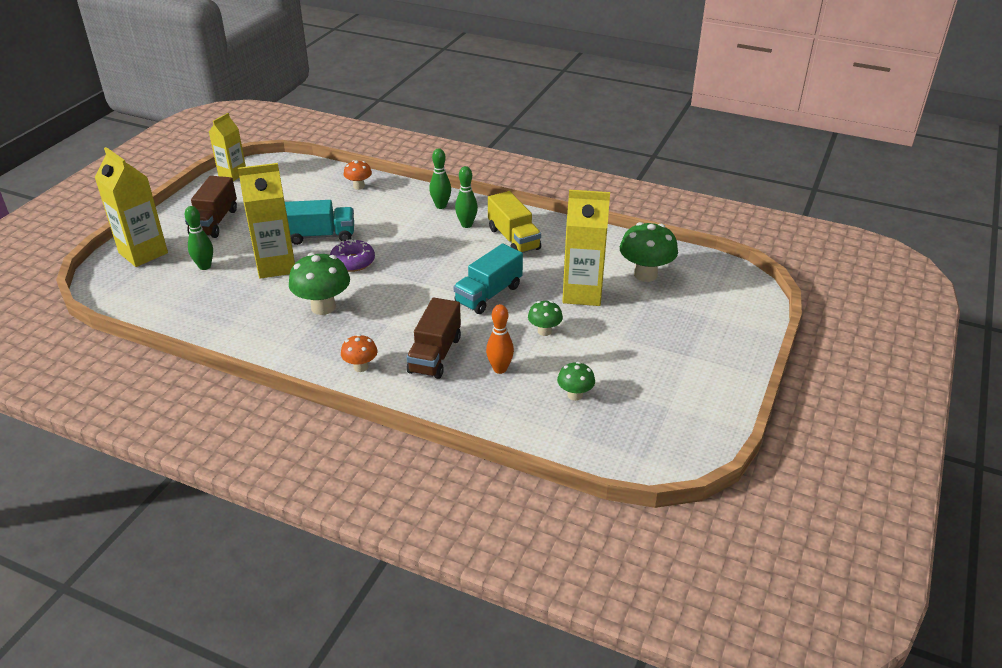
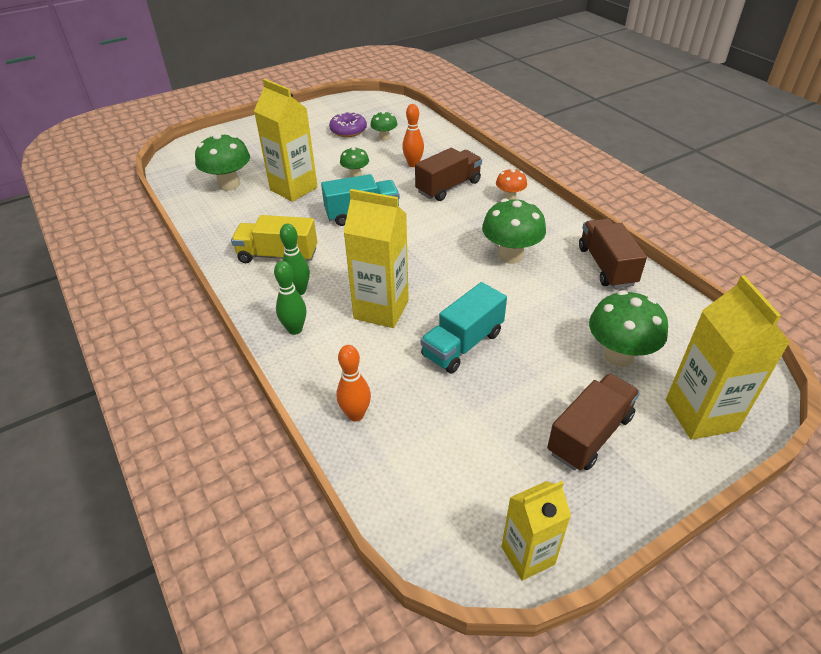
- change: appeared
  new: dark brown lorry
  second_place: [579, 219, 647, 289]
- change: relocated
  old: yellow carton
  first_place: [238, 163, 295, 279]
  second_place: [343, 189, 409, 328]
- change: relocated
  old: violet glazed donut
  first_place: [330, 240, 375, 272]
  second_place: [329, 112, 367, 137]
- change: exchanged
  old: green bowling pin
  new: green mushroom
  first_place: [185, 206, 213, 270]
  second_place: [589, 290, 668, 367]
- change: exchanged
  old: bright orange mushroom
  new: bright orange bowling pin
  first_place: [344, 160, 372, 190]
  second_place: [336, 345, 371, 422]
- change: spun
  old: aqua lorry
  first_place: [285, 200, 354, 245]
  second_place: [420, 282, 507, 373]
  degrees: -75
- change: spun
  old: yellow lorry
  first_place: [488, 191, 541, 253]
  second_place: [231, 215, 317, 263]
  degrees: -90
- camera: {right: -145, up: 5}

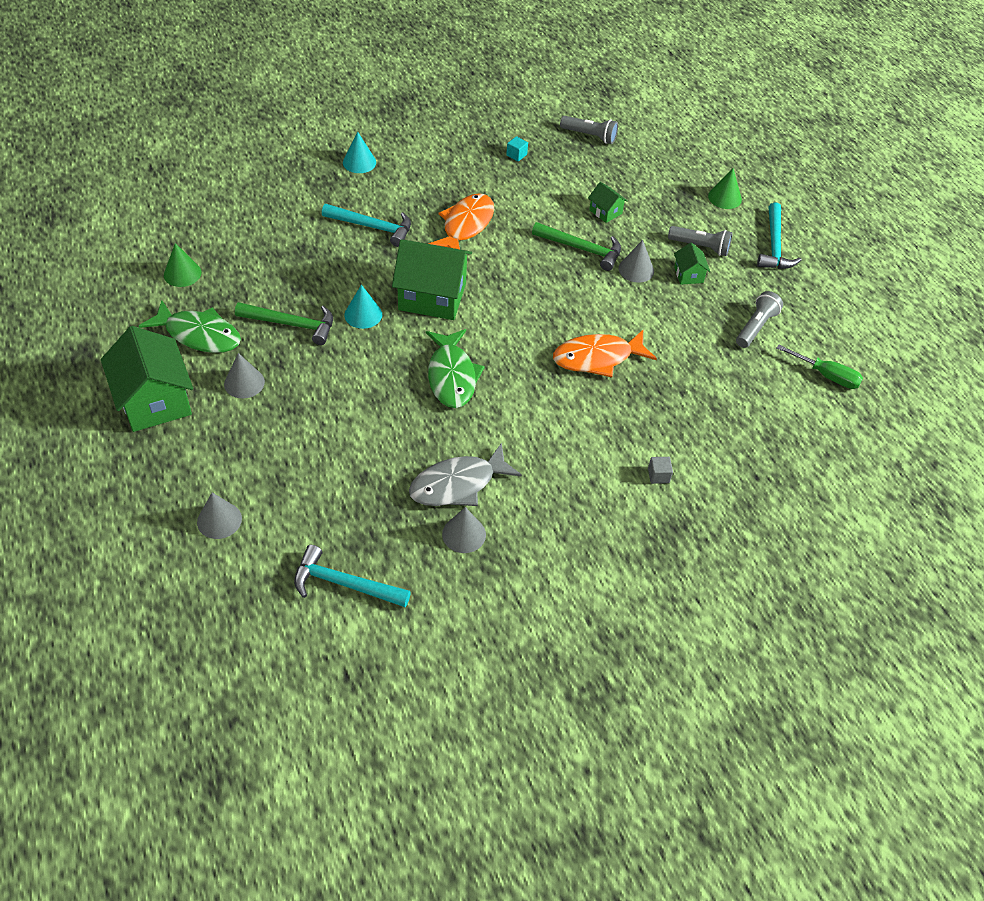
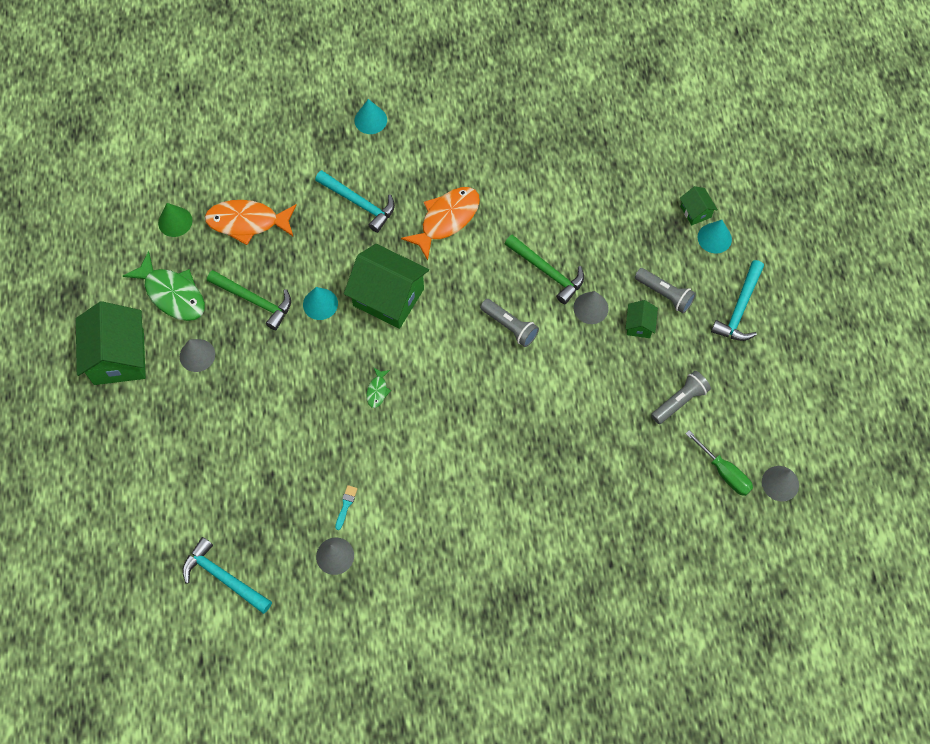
- change: missing
  old: aqua cube
  first_place: [506, 136, 528, 161]
- change: missing
  old: ash-grey cube
  first_place: [648, 457, 673, 484]
- change: relocated
  old: ash-grey cone shape
  first_place: [197, 493, 242, 539]
  second_place: [762, 466, 799, 501]
- change: relocated
  old: bright orange toy fish
  first_place: [553, 330, 657, 377]
  second_place: [205, 200, 297, 245]
- change: relocated
  old: ash-grey pocket torch
  first_place: [560, 116, 618, 144]
  second_place: [480, 299, 539, 347]
- change: relocated
  old: green house
  first_place: [588, 182, 628, 223]
  second_place: [680, 186, 718, 225]
- change: exchanged
  old: ash-grey toy fish
  new: aqua paintbrush
  first_place: [409, 443, 522, 506]
  second_place: [335, 485, 358, 530]
- change: colour
  old: green cone shape
  new: aqua cone shape
  first_place: [708, 168, 742, 209]
  second_place: [697, 220, 732, 253]
- change: size
  old: green toy fish
  first_place: [426, 329, 485, 408]
  second_place: [366, 367, 391, 408]
  factor: 0.45
- camera: {right: 20, up: 15}

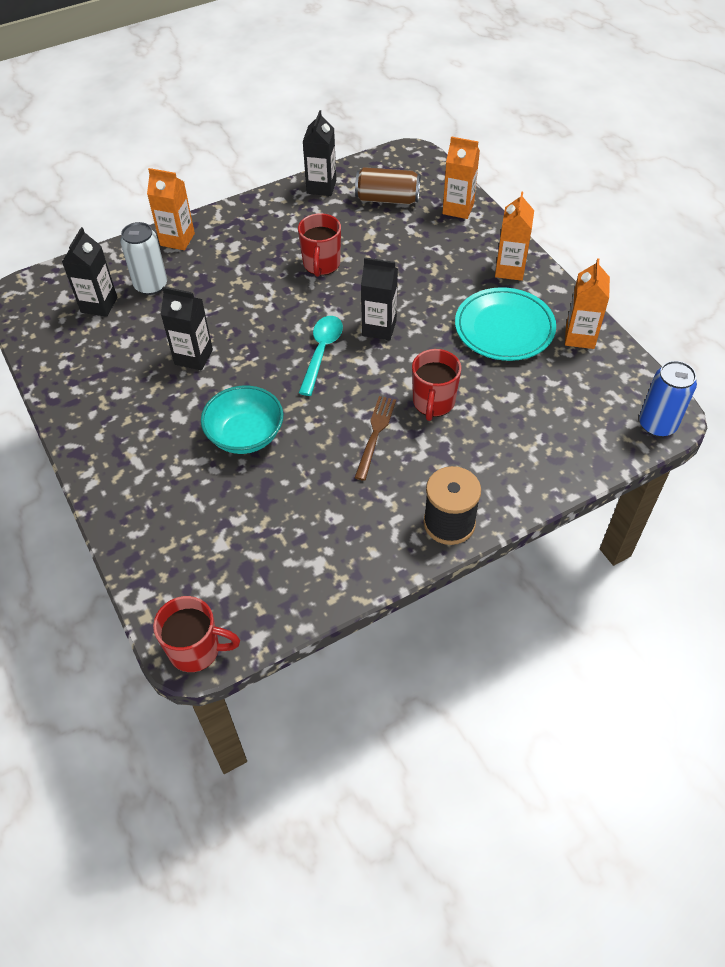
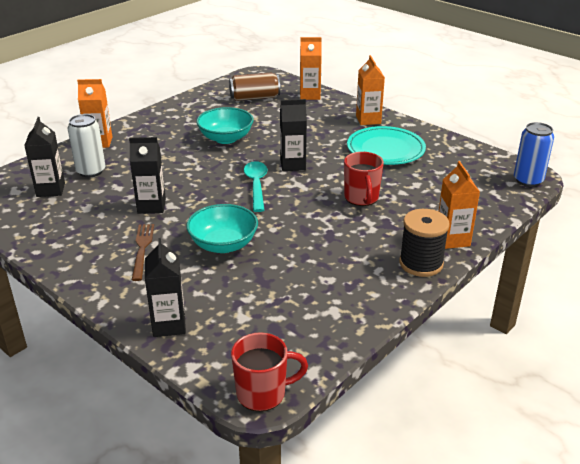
- change: relocated
  old: black carton
  first_place: [303, 110, 336, 196]
  second_place: [145, 238, 186, 337]
- change: relocated
  old: dark brown table fork
  first_place: [354, 396, 396, 481]
  second_place: [132, 224, 154, 281]
- change: relocated
  old: bright orange carton
  first_place: [565, 258, 610, 349]
  second_place: [439, 161, 480, 249]
- change: exchanged
  old: red mug
  new: aqua bowl
  first_place: [298, 213, 341, 277]
  second_place: [196, 107, 254, 144]
- camera: {right: -20, up: -20}

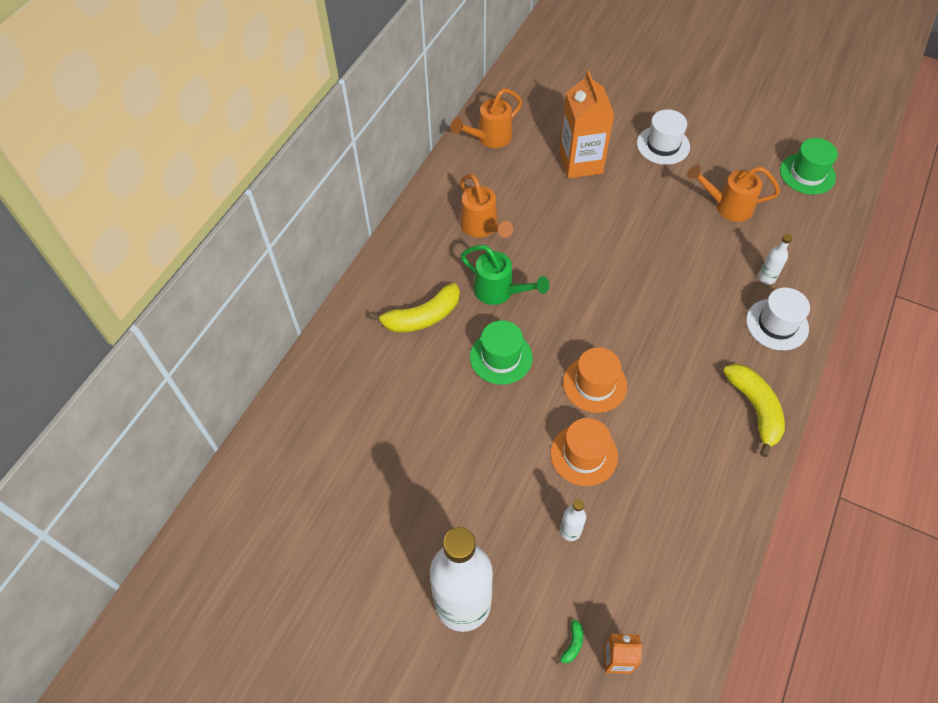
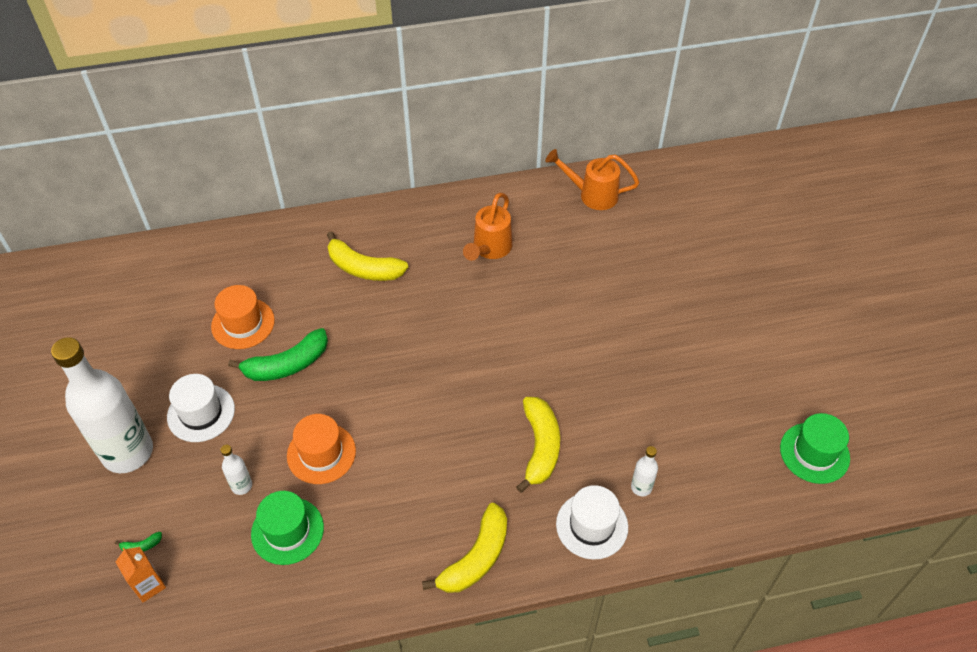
- change: missing
  old: green watering pot
  first_place: [461, 245, 549, 305]
- change: missing
  old: bright orange carton
  first_place: [559, 71, 614, 179]
- change: missing
  old: bright orange watering pot
  first_place: [687, 164, 780, 222]
- change: appeared
  new: green banana
  second_place: [228, 328, 328, 381]
- change: appeared
  new: yellow banana
  second_place: [516, 397, 560, 493]
- change: relocated
  old: green hat
  first_place: [470, 320, 532, 385]
  second_place: [251, 491, 324, 565]
- change: relocated
  old: bright orange hat
  first_place: [563, 347, 627, 413]
  second_place: [211, 285, 275, 349]
- change: relocated
  old: pure white hat
  first_place: [637, 109, 690, 165]
  second_place: [167, 374, 235, 442]
- camera: {right: 50, up: -5}

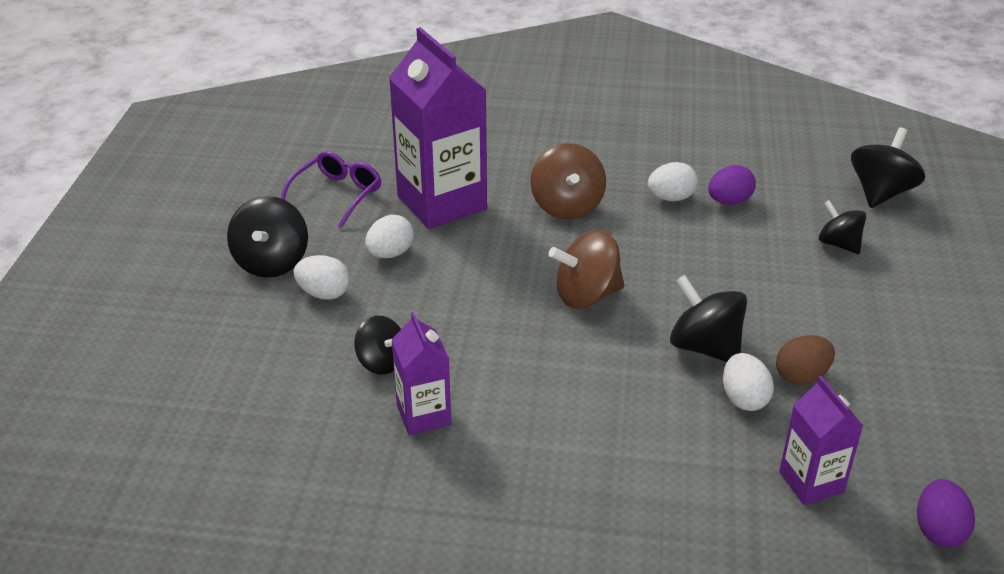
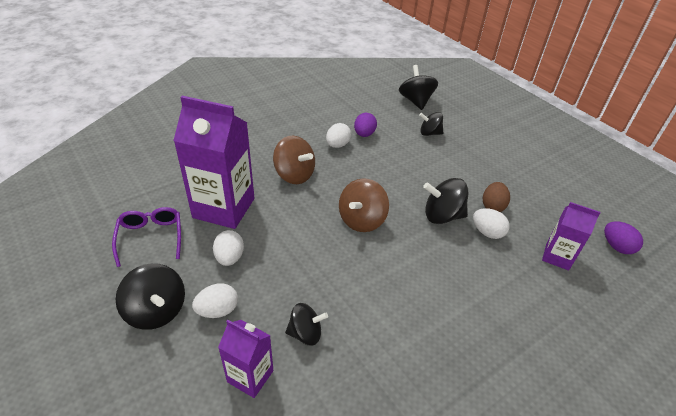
- change: relocated
  old: violet carton
  first_place: [391, 312, 451, 435]
  second_place: [218, 320, 273, 398]
- camera: {right: -45, up: 5}

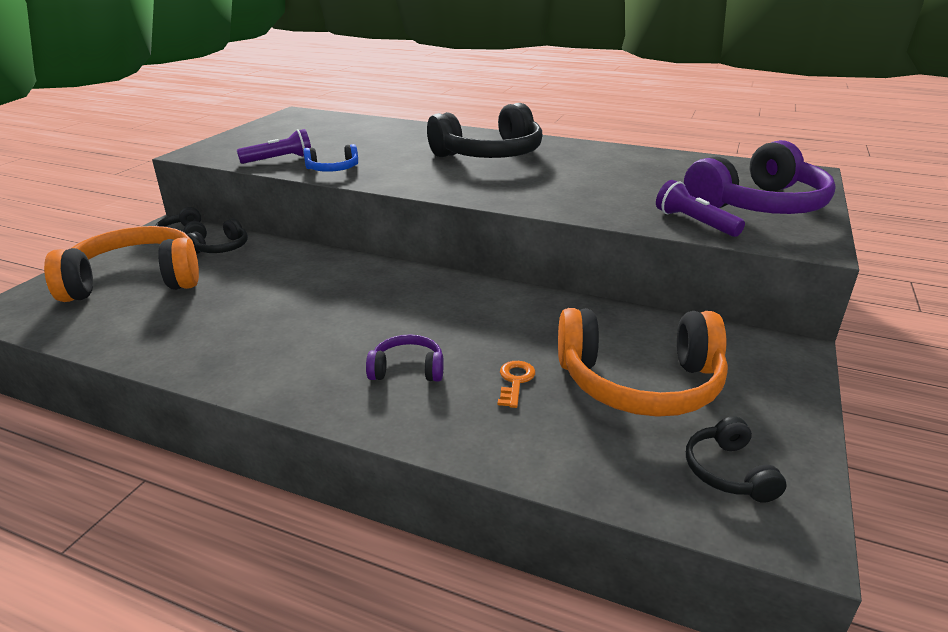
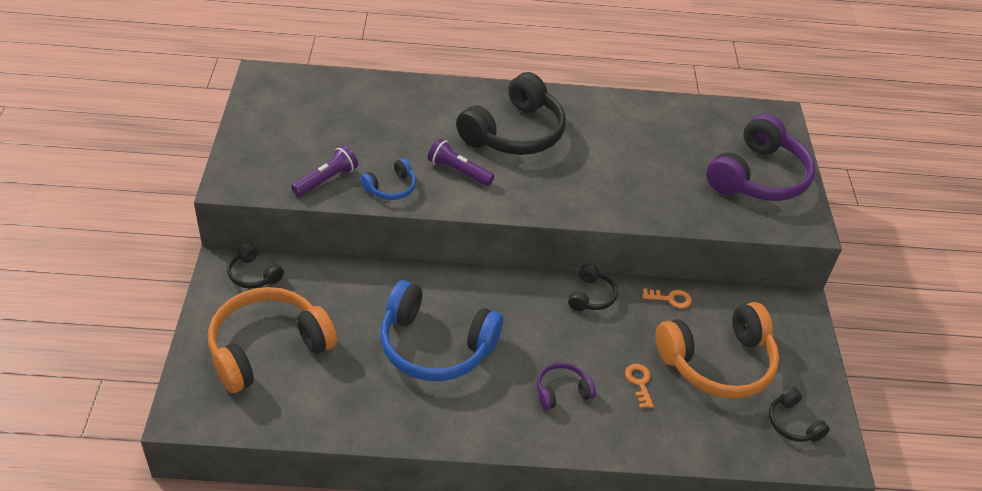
- change: appeared
  new: cobalt headset
  second_place: [380, 280, 503, 381]
- change: appeared
  new: bright orange door key
  second_place: [642, 288, 692, 309]
- change: relocated
  old: black headset
  first_place: [187, 219, 248, 254]
  second_place: [568, 264, 618, 311]
- change: relocated
  old: violet pocket torch
  first_place: [656, 180, 745, 237]
  second_place: [428, 138, 494, 186]
- camera: {right: -25, up: 15}

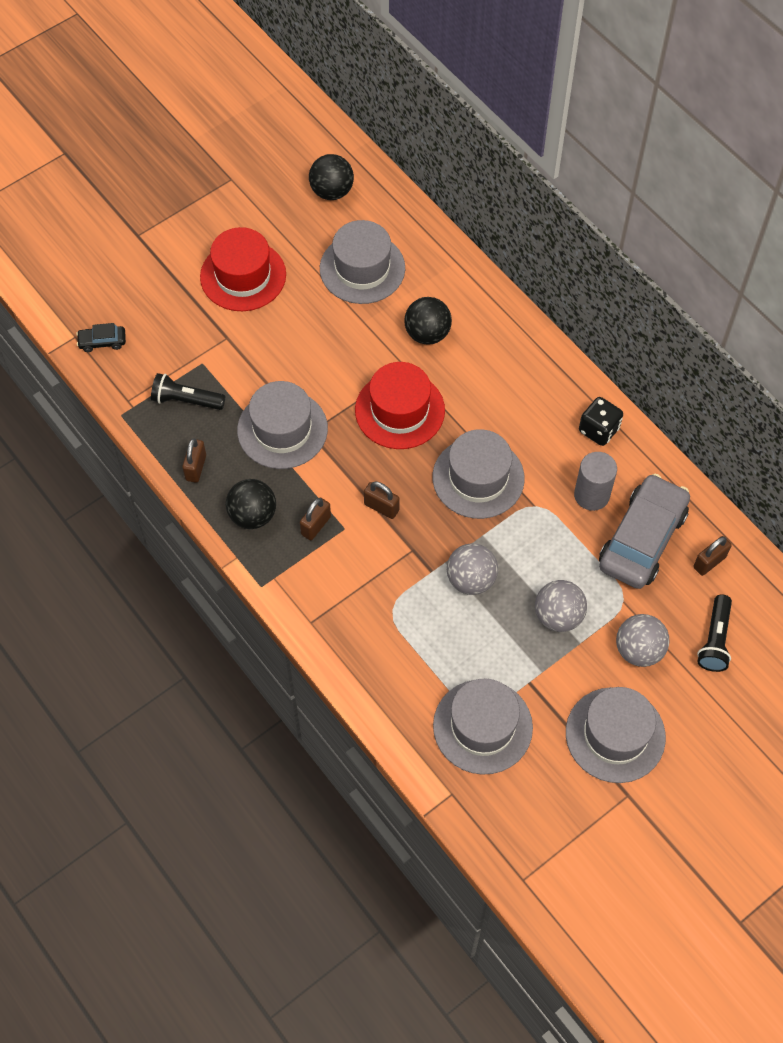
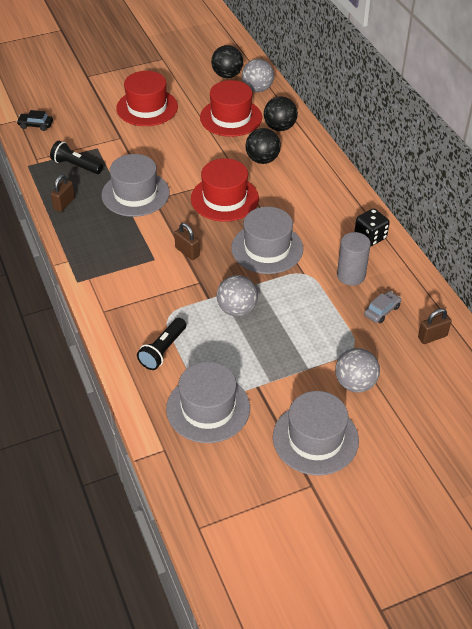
- change: missing
  old: dark brown small lock
  first_place: [300, 498, 331, 540]
- change: relocated
  old: black ball
  first_place: [226, 479, 276, 529]
  second_place: [264, 96, 298, 131]
- change: relocated
  old: ash-grey ball
  first_place: [535, 580, 587, 632]
  second_place: [242, 59, 274, 92]
- change: relocated
  old: black pocket torch
  first_place: [697, 595, 732, 672]
  second_place: [137, 318, 186, 370]
- change: colour
  old: ash-grey hat
  new: red hat
  first_place: [320, 220, 405, 304]
  second_place: [200, 80, 262, 137]
- change: size
  old: ash-grey toy car
  first_place: [599, 474, 690, 589]
  second_place: [364, 291, 401, 323]
  factor: 0.43
- camera: {right: 15, up: -15}

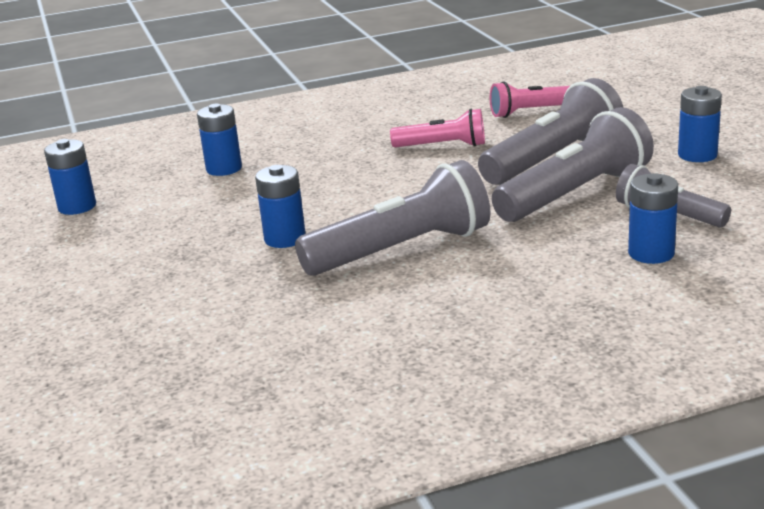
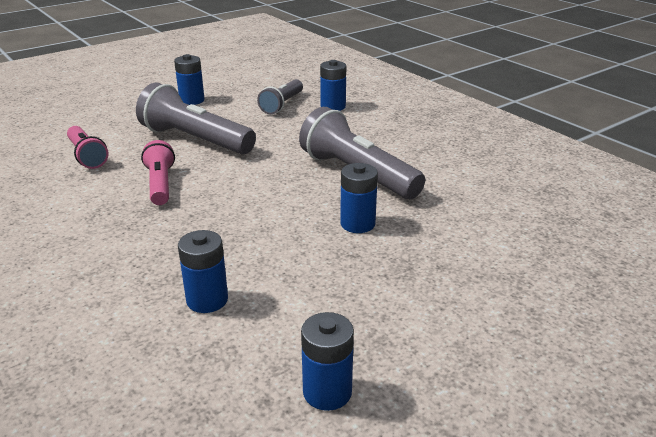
- change: missing
  old: ash-grey pocket torch
  first_place: [492, 107, 654, 222]
- camera: {right: -110, up: 5}

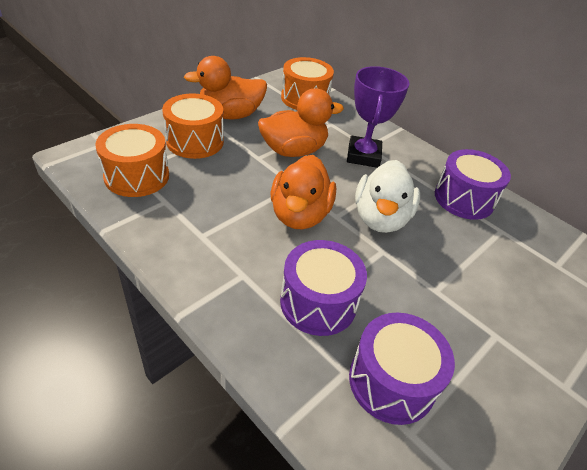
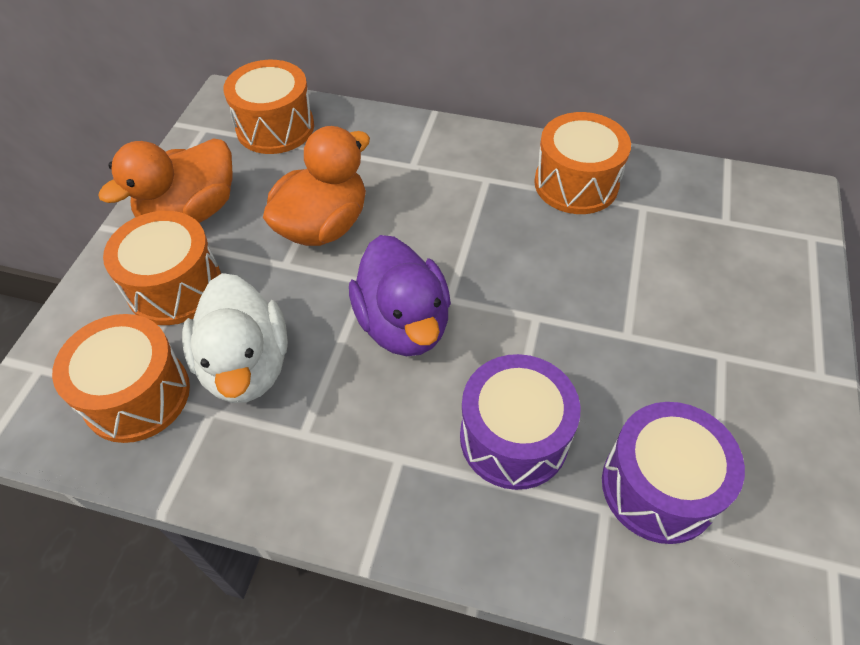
- change: missing
  old: violet award cup
  first_place: [347, 66, 410, 168]
- change: relocated
  old: pure white duck
  first_place: [355, 160, 420, 233]
  second_place: [182, 273, 288, 403]
- change: colour
  old: bright orange duck
  new: violet duck
  first_place: [271, 155, 336, 230]
  second_place: [349, 235, 451, 356]
- change: colour
  old: violet toy drum
  new: bright orange toy drum
  first_place: [435, 149, 511, 220]
  second_place: [534, 112, 631, 214]
- camera: {right: -25, up: 10}

